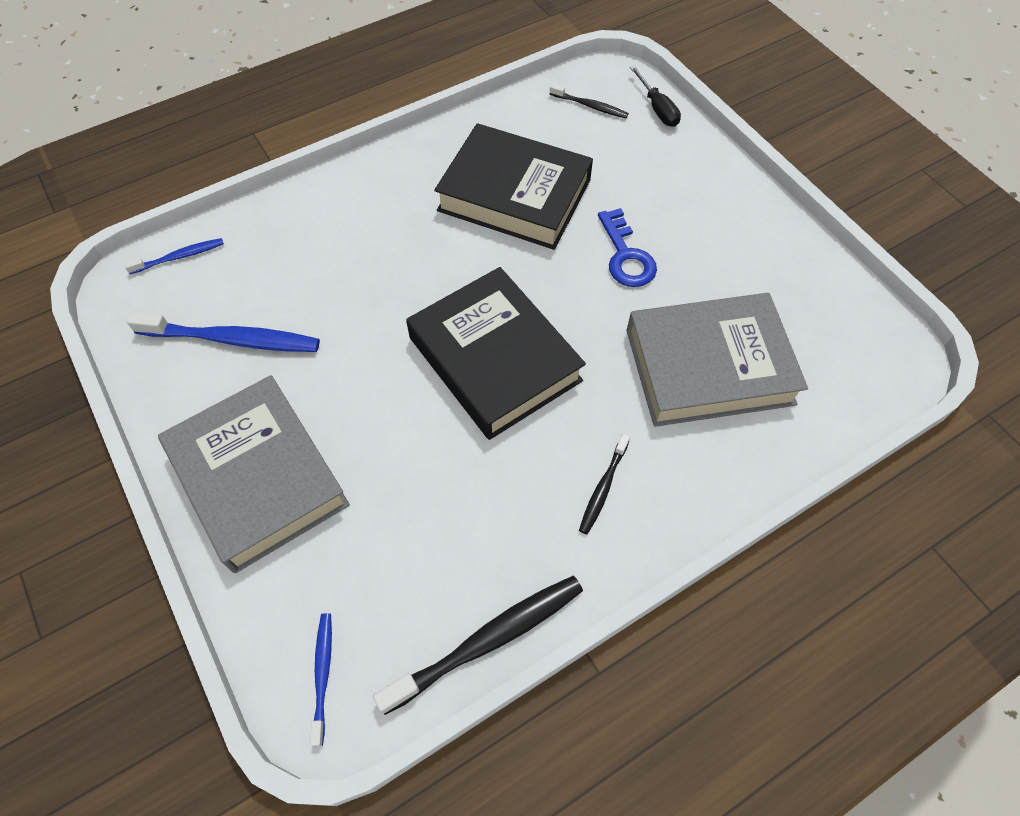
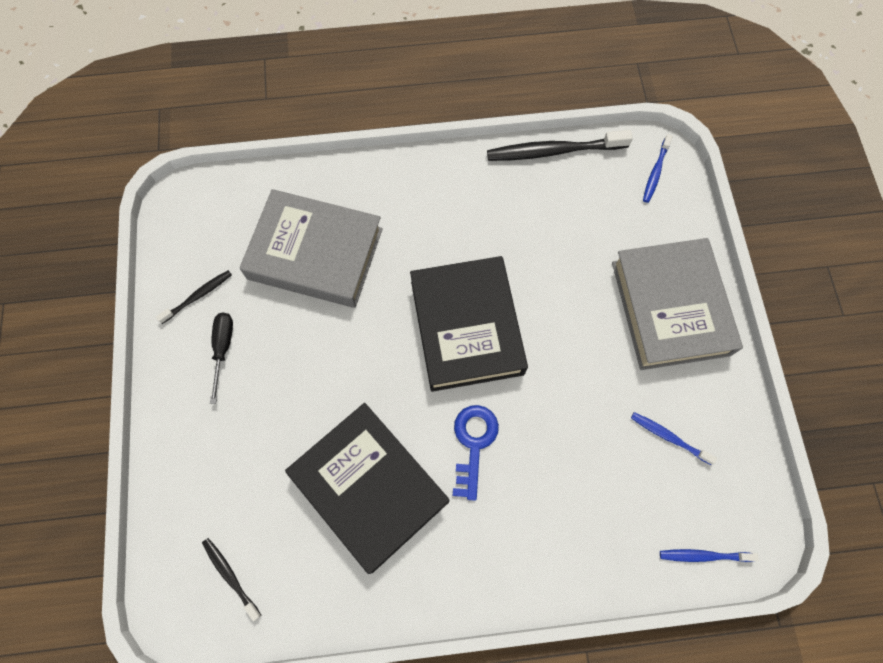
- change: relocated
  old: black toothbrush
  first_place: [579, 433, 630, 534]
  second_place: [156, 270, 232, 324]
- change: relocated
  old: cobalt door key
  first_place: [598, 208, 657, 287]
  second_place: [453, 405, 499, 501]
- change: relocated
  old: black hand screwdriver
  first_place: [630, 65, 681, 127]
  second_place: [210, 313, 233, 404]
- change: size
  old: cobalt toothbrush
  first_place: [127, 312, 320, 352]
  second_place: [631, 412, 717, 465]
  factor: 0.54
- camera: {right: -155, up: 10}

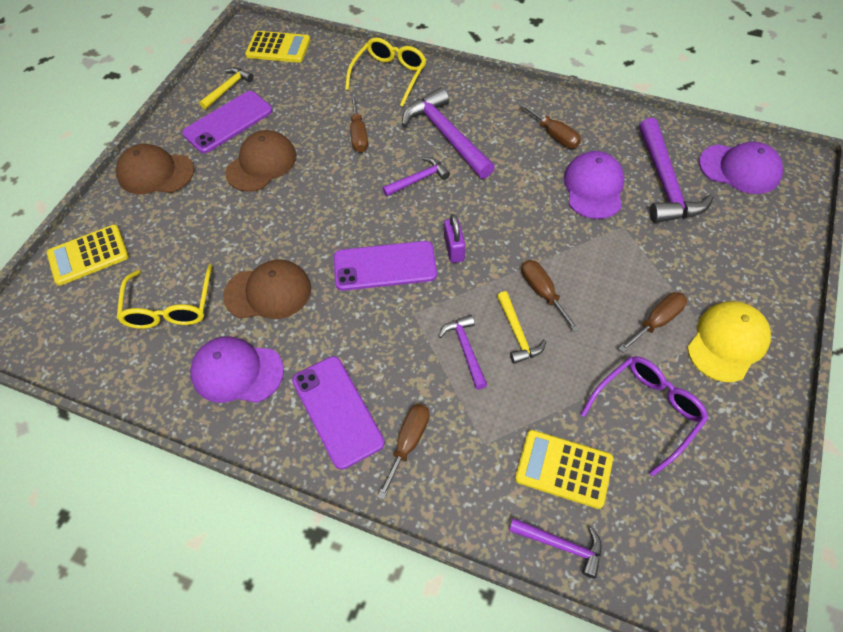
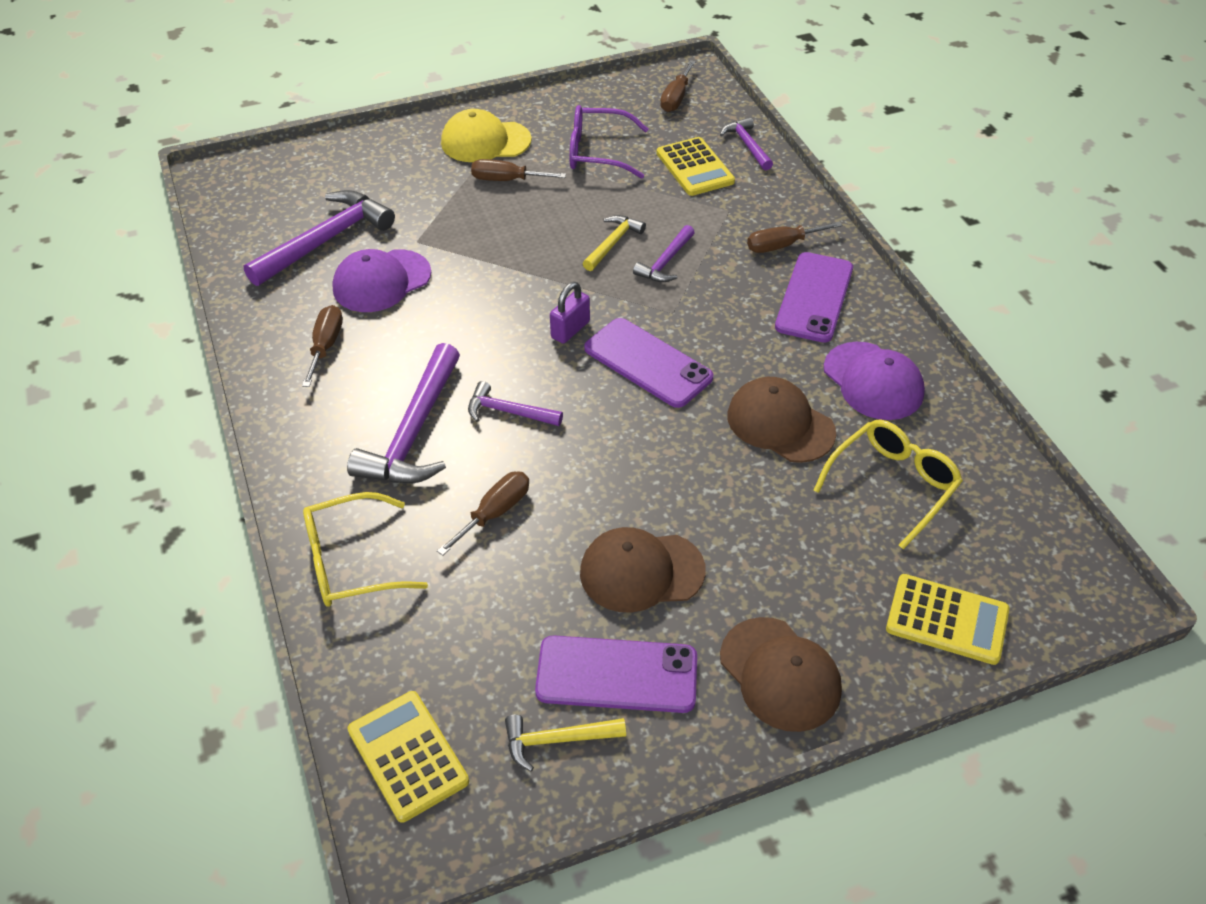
- change: missing
  old: violet peaked cap
  first_place: [699, 142, 783, 194]
- change: relocated
  old: dark brown hand screwdriver
  first_place: [521, 260, 580, 332]
  second_place: [660, 60, 696, 112]
- camera: {right: -135, up: -10}

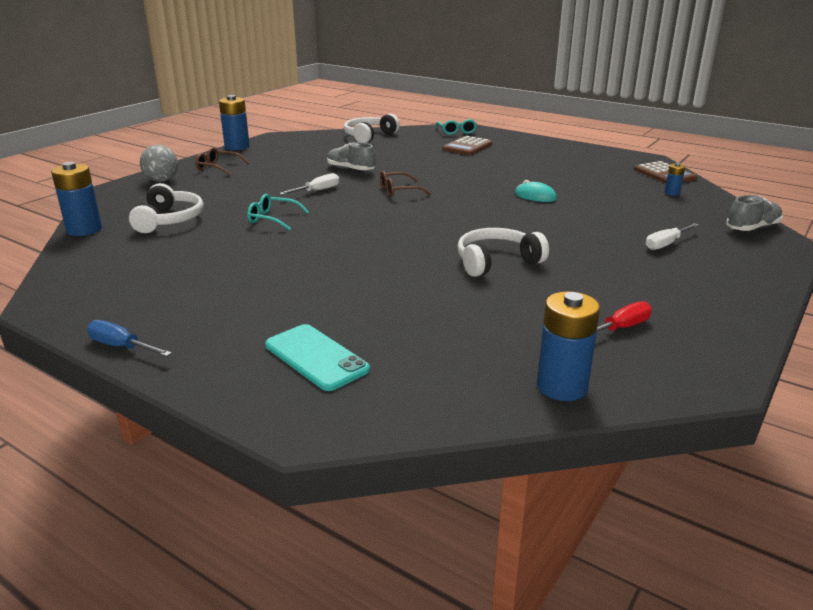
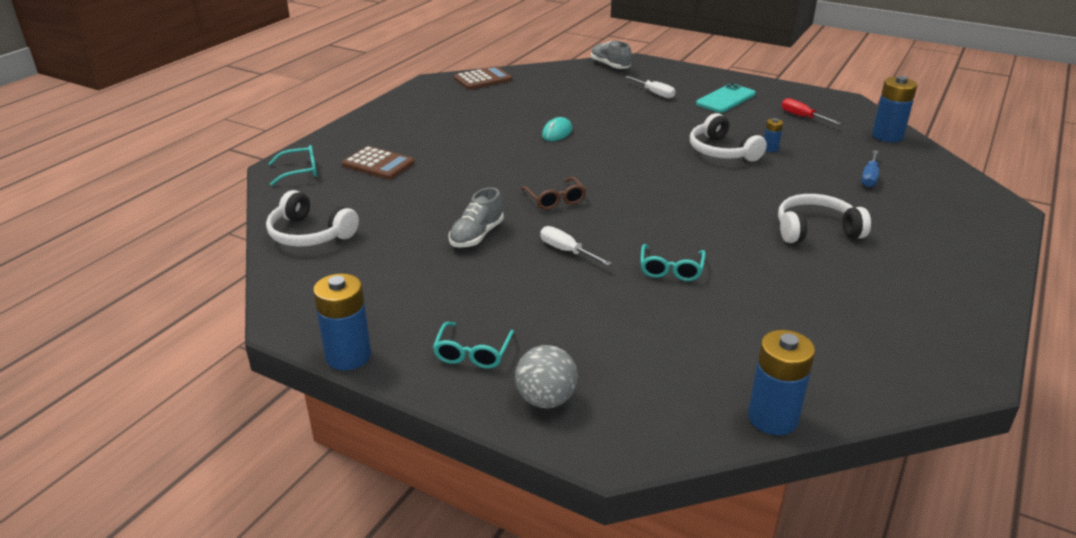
- change: relocated
  old: cobalt hand screwdriver
  first_place: [87, 320, 172, 357]
  second_place: [861, 150, 879, 187]
- change: relocated
  old: pure white headset
  first_place: [129, 183, 204, 233]
  second_place: [778, 194, 871, 243]
- change: relocated
  old: aqua mobile phone
  first_place: [265, 324, 370, 391]
  second_place: [696, 83, 756, 113]
- change: relocated
  old: cobalt AA battery
  first_place: [665, 163, 685, 196]
  second_place: [764, 118, 783, 152]
- change: colour
  old: dark brown eyeglasses
  new: aqua eyeglasses
  first_place: [195, 147, 249, 176]
  second_place: [433, 322, 514, 369]
- camera: {right: -95, up: 5}

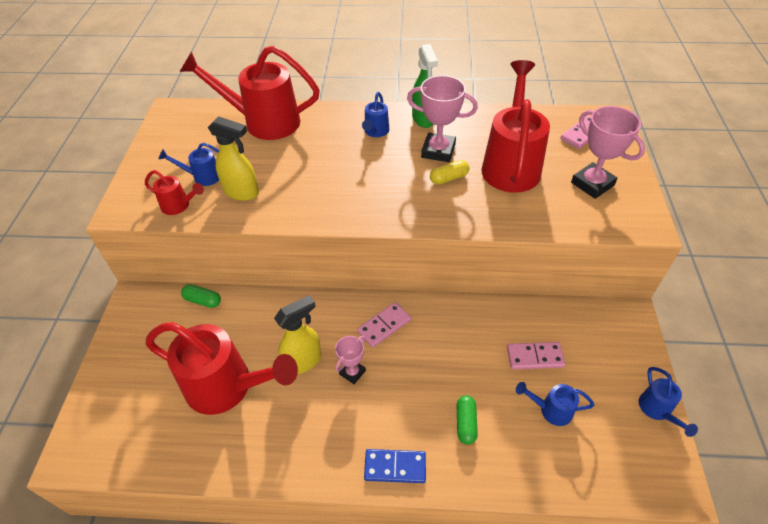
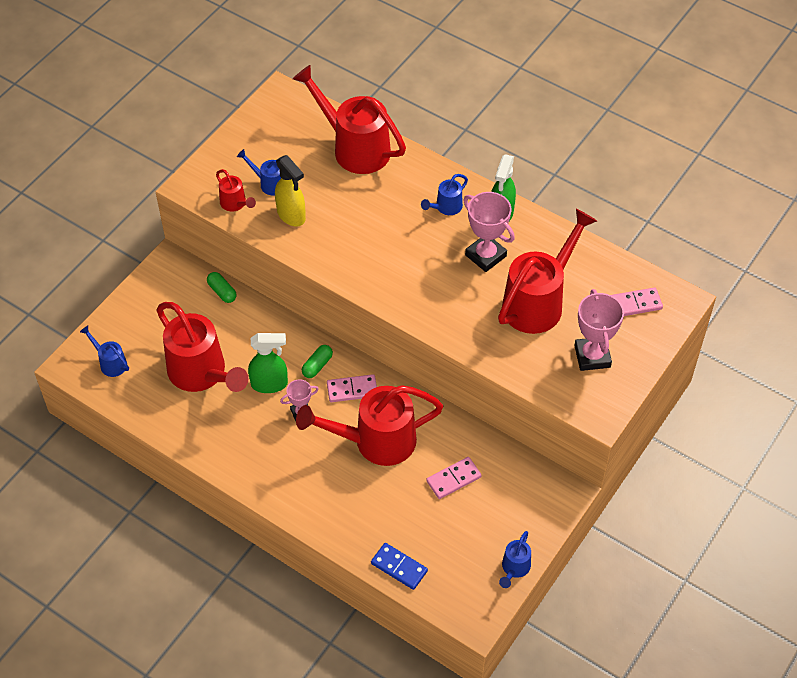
- change: missing
  old: yellow capsule
  first_place: [430, 160, 469, 185]
- change: appeared
  new: red watering pot
  second_place: [296, 385, 443, 466]
- change: relocated
  old: cobalt domino tile
  first_place: [364, 449, 426, 483]
  second_place: [371, 543, 428, 590]
- change: relocated
  old: green capsule
  first_place: [457, 395, 478, 445]
  second_place: [302, 345, 333, 378]
- change: relocated
  old: cobalt watering pot
  first_place: [516, 382, 595, 426]
  second_place: [80, 325, 129, 377]
- change: colour
  old: yellow spray cleaner
  new: green spray cleaner
  first_place: [274, 295, 321, 374]
  second_place: [248, 333, 288, 393]
- change: spun
  old: pink domino tile
  first_place: [507, 342, 565, 369]
  second_place: [426, 457, 482, 499]
  degrees: -60
- camera: {right: 30, up: 5}

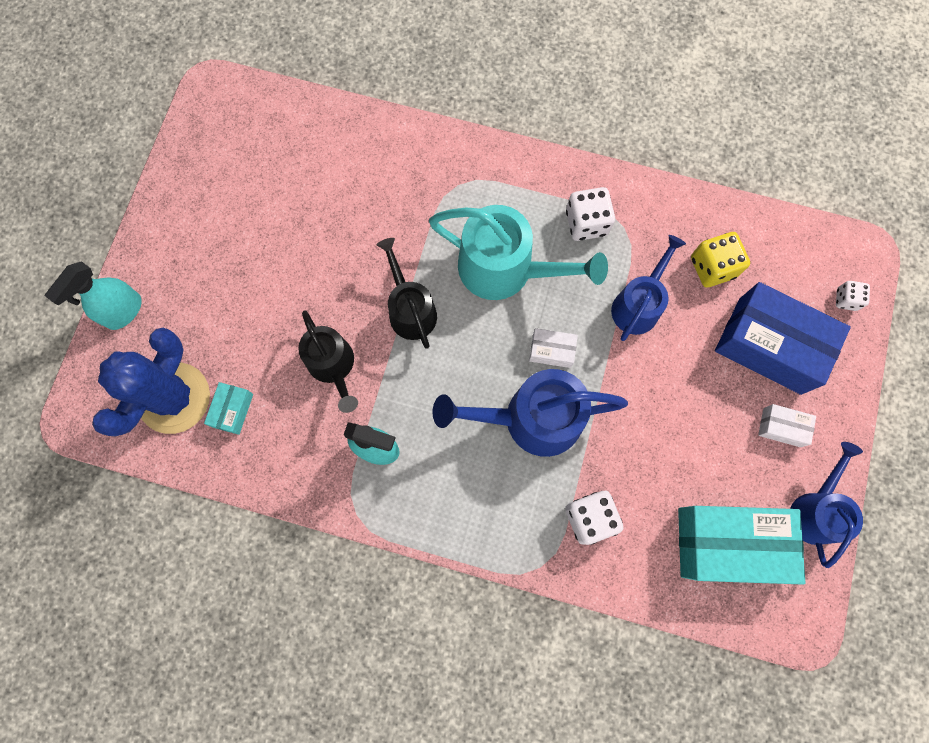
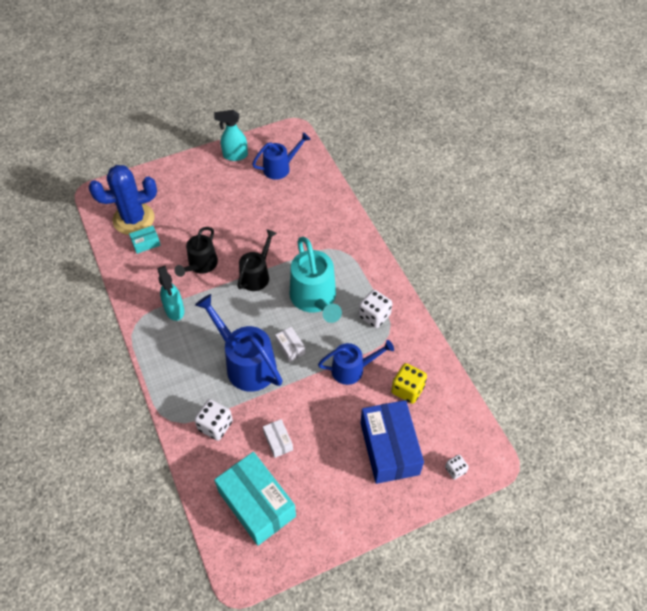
- change: relocated
  old: aqua spray cleaner
  first_place: [45, 261, 142, 330]
  second_place: [214, 110, 248, 161]
- change: relocated
  old: pure white package
  first_place: [758, 404, 816, 447]
  second_place: [263, 419, 293, 458]
- change: relocated
  old: cobalt watering pot
  first_place: [790, 442, 863, 568]
  second_place: [252, 132, 311, 180]
- camera: {right: 50, up: -20}

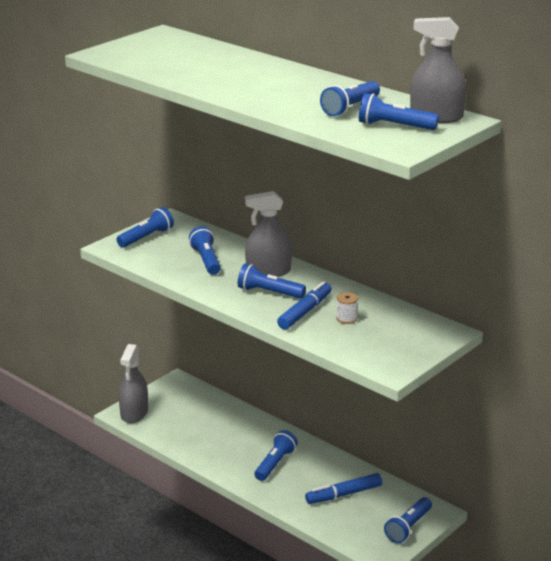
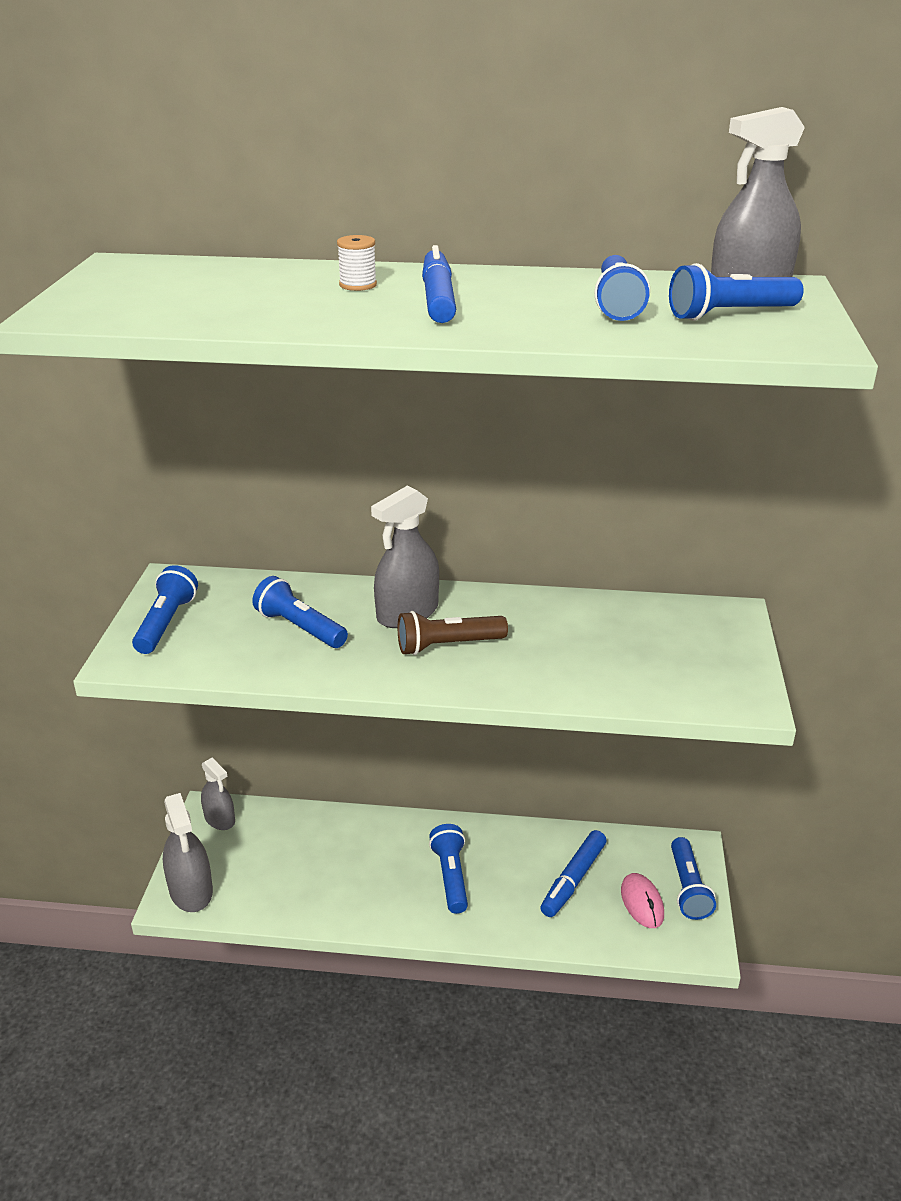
- change: appeared
  new: ash-grey spray cleaner
  second_place: [201, 758, 235, 830]
- change: appeared
  new: pink mouse
  second_place: [621, 873, 664, 928]
- change: relocated
  old: cobalt marker pen
  first_place: [277, 281, 332, 329]
  second_place: [422, 245, 456, 323]
- change: relocated
  old: pure white spool
  first_place: [336, 292, 358, 324]
  second_place: [337, 235, 377, 291]
- change: colour
  old: cobalt pocket torch
  new: dark brown pocket torch
  first_place: [238, 264, 306, 299]
  second_place: [398, 611, 508, 655]
- camera: {right: -35, up: 5}

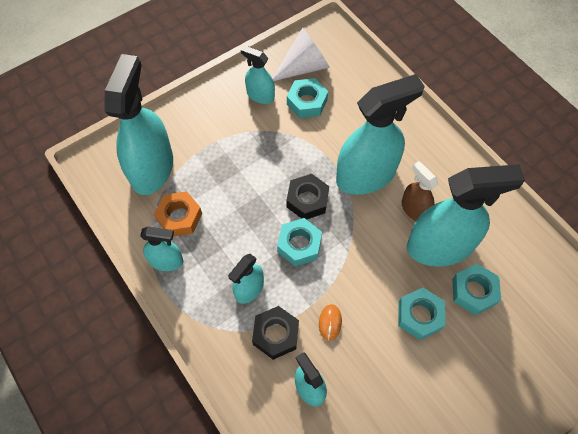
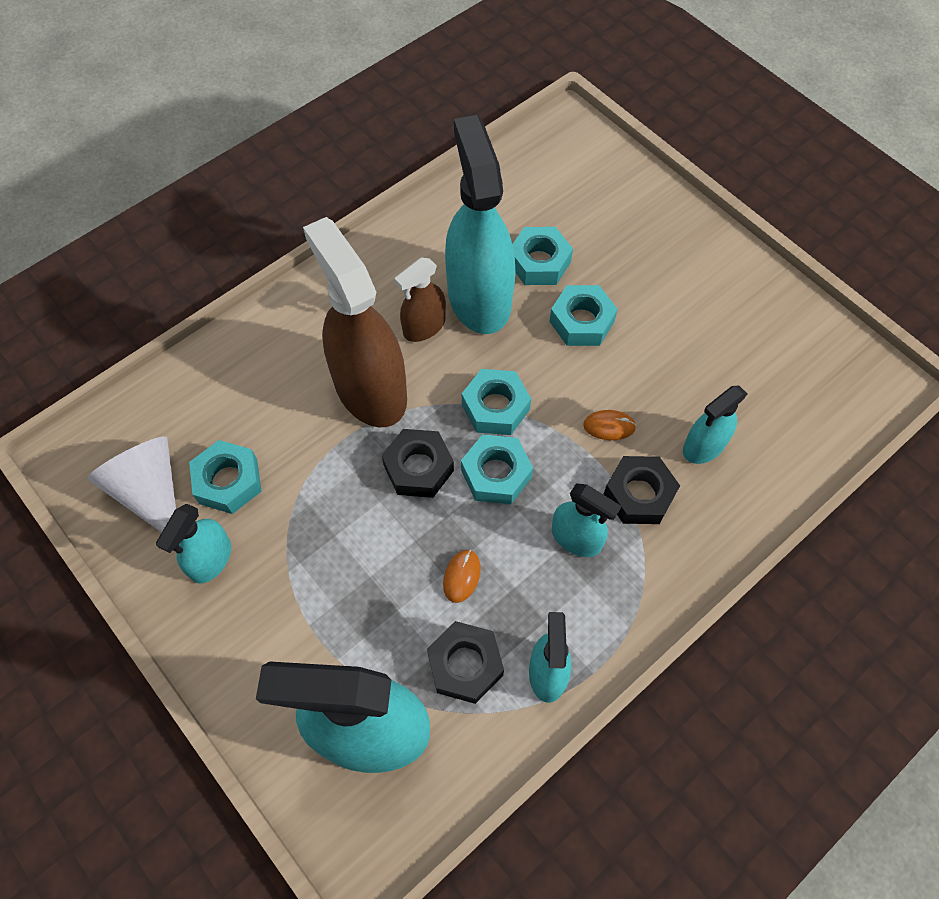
- change: appeared
  new: bright orange mouse
  second_place: [443, 550, 481, 603]
- change: appeared
  new: aqua nut
  second_place: [462, 369, 531, 435]
- change: colour
  old: bright orange nut
  new: black nut
  first_place: [154, 191, 202, 236]
  second_place: [427, 621, 504, 704]
- change: colour
  old: aqua spray cleaner
  new: dark brown spray cleaner
  first_place: [336, 74, 425, 195]
  second_place: [303, 217, 407, 427]
- camera: {right: -95, up: 0}

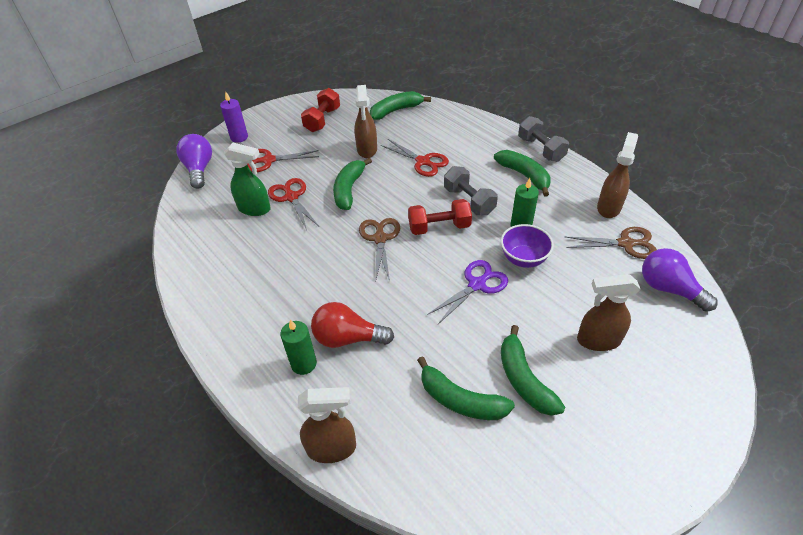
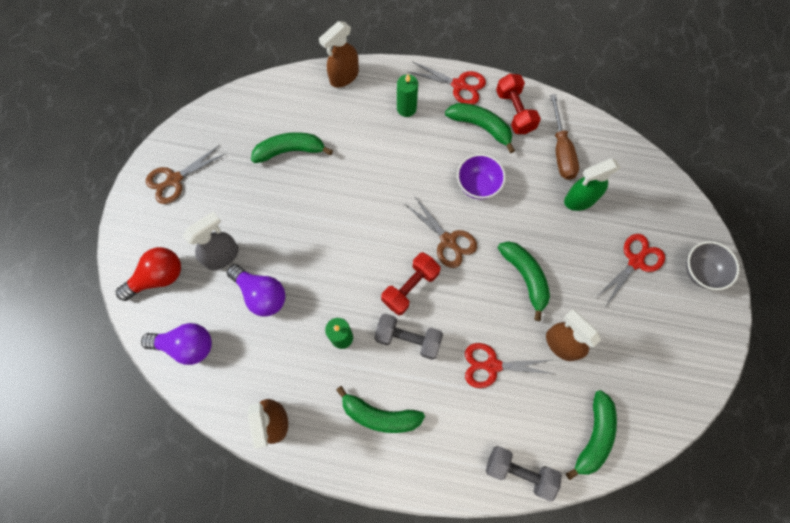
- change: missing
  old: violet pair of scissors
  first_place: [427, 260, 508, 324]
- change: appeared
  new: dark brown hand screwdriver
  second_place: [550, 94, 579, 180]
- change: relocated
  old: violet light bulb
  first_place: [176, 134, 212, 189]
  second_place: [227, 264, 286, 316]
- change: relocated
  old: red pair of scissors
  first_place: [268, 178, 319, 230]
  second_place: [409, 61, 486, 105]
- change: relocated
  old: red dumbbell
  first_place: [301, 88, 340, 132]
  second_place: [496, 74, 541, 134]
- change: relocated
  old: red light bulb
  first_place: [311, 302, 394, 348]
  second_place: [116, 247, 181, 301]
- change: relocated
  old: violet bowl
  first_place: [501, 224, 554, 268]
  second_place: [457, 154, 506, 199]
- change: relocated
  old: green banana
  first_place: [501, 325, 565, 416]
  second_place: [445, 103, 515, 153]
- change: relocated
  old: ash-grey dumbbell
  first_place: [518, 116, 569, 162]
  second_place: [486, 446, 562, 502]
- change: relocated
  old: dark brown pair of scissors
  first_place: [566, 227, 657, 259]
  second_place: [146, 145, 225, 204]
- change: exchanged
  old: violet wax candle
  new: ash-grey bowl
  first_place: [220, 92, 248, 143]
  second_place: [686, 241, 739, 290]
- change: colour
  old: dark brown spray cleaner
  new: ash-grey spray cleaner
  first_place: [577, 274, 641, 351]
  second_place: [183, 211, 239, 270]
- camera: {right: 140, up: 25}

